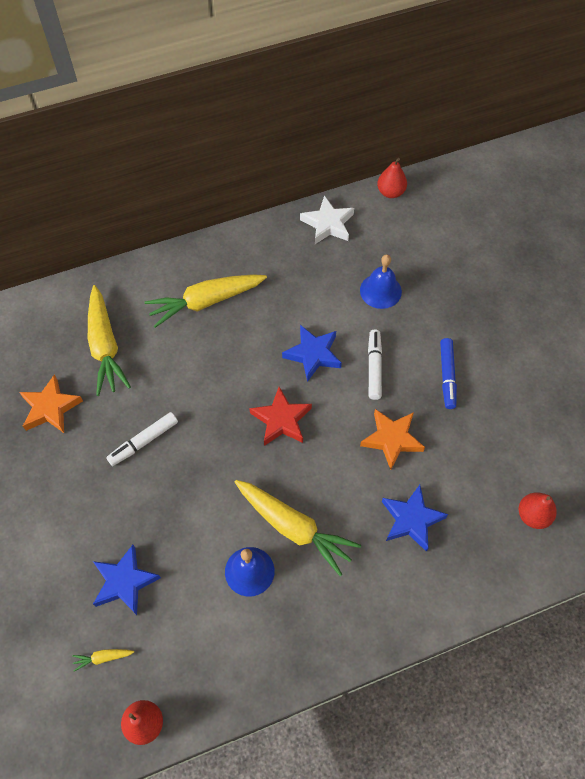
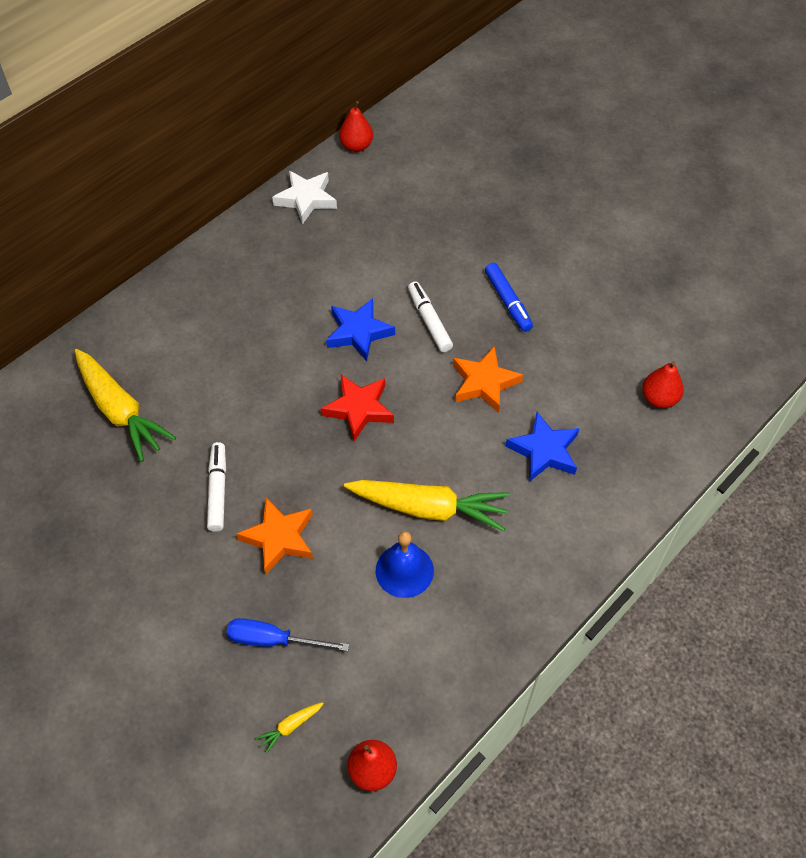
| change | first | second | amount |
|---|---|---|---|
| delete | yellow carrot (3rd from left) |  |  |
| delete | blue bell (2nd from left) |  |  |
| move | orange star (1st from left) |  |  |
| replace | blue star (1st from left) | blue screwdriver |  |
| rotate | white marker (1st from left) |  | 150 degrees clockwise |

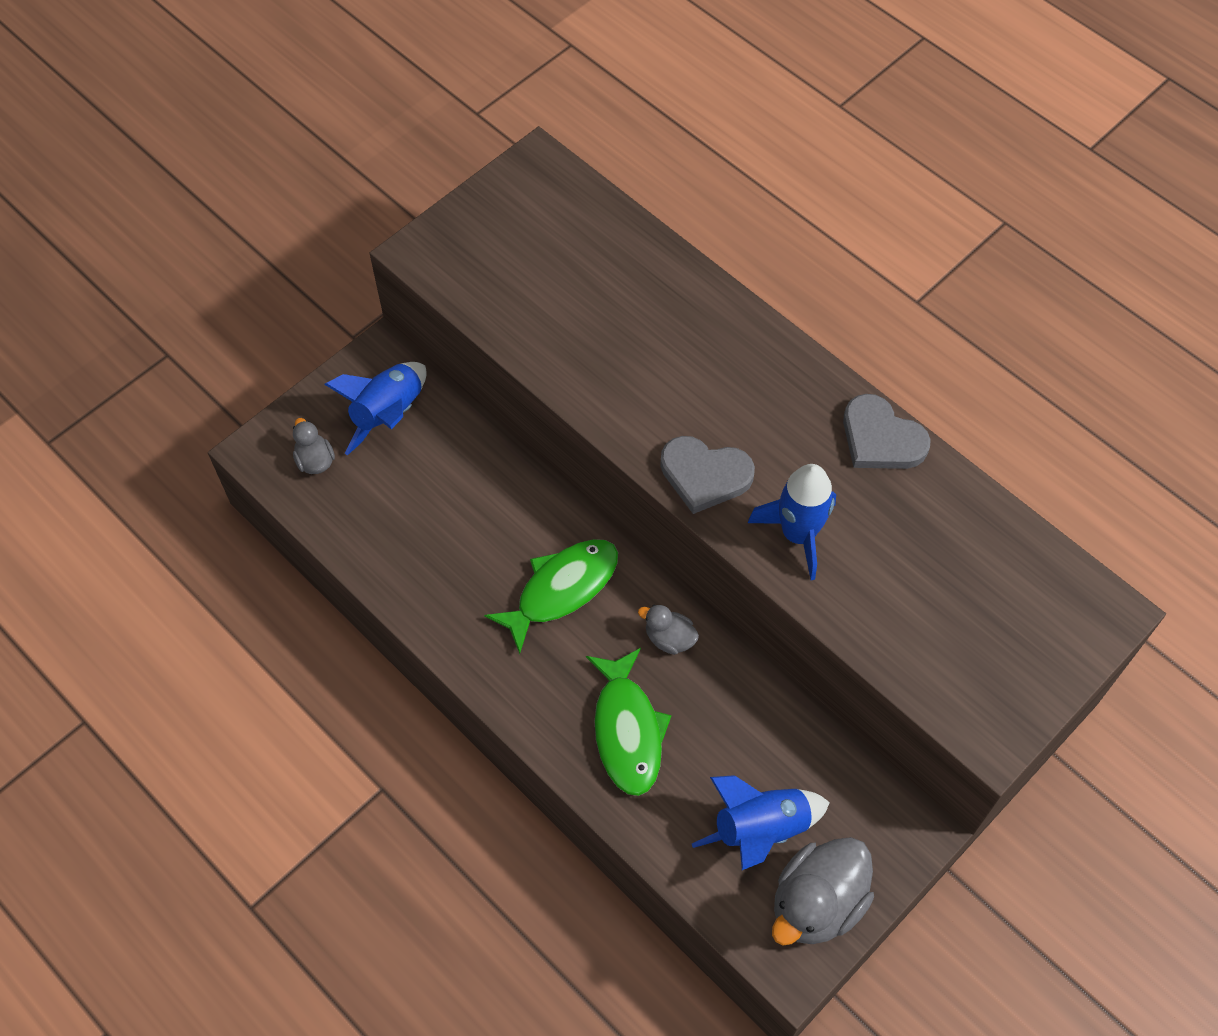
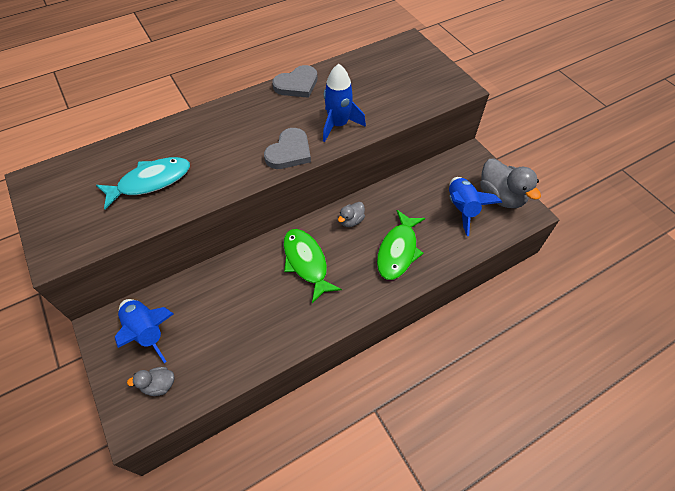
| change | first | second | amount |
|---|---|---|---|
| insert |  | turquoise fish |  |
| rotate | green fish (2nd from left) |  | 105 degrees clockwise |

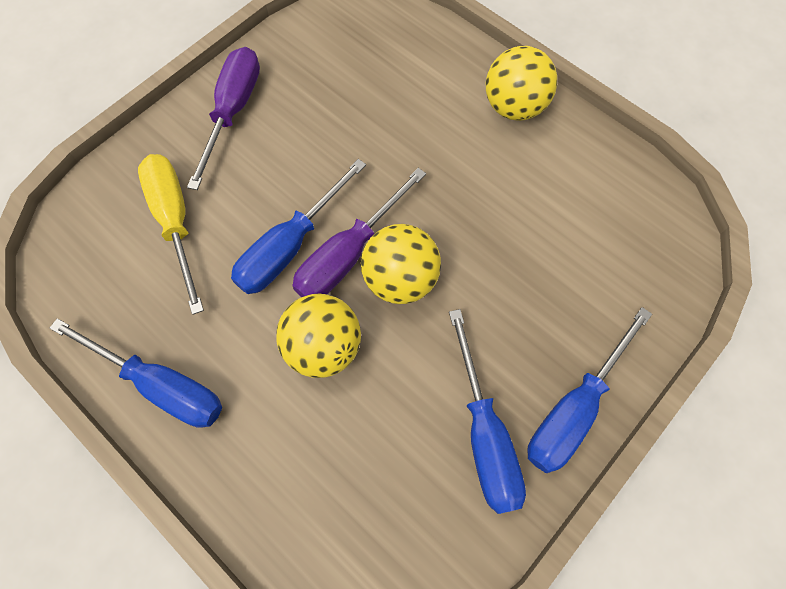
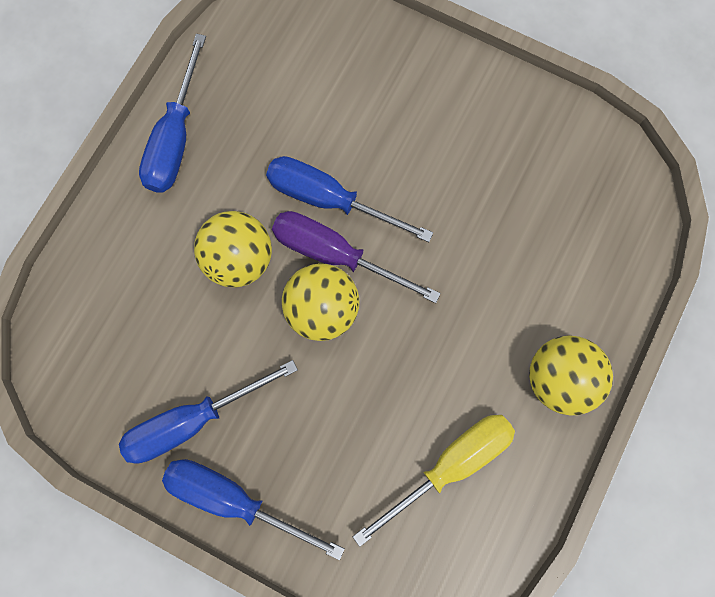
| change | first | second | amount |
|---|---|---|---|
| delete | purple screwdriver (1st from left) |  |  |
| move | yellow screwdriver |  |  |

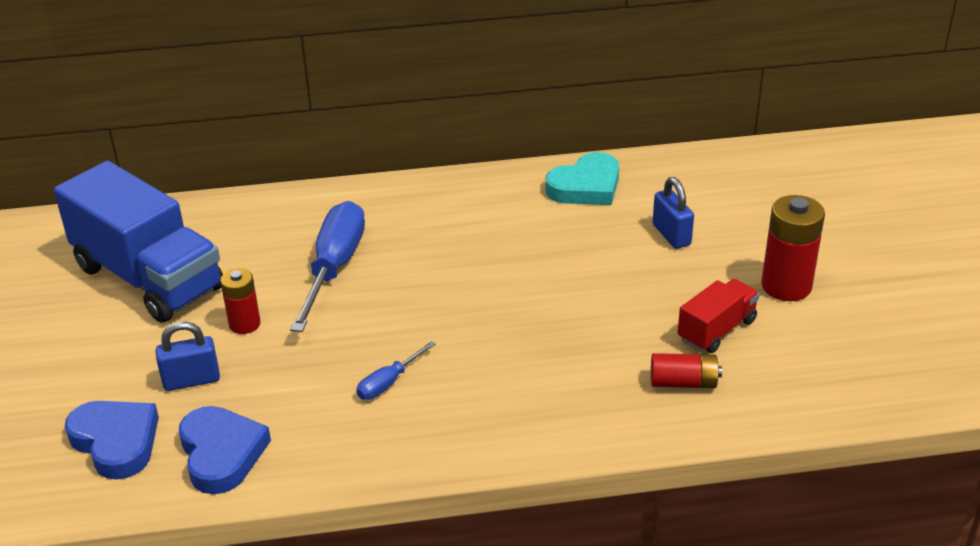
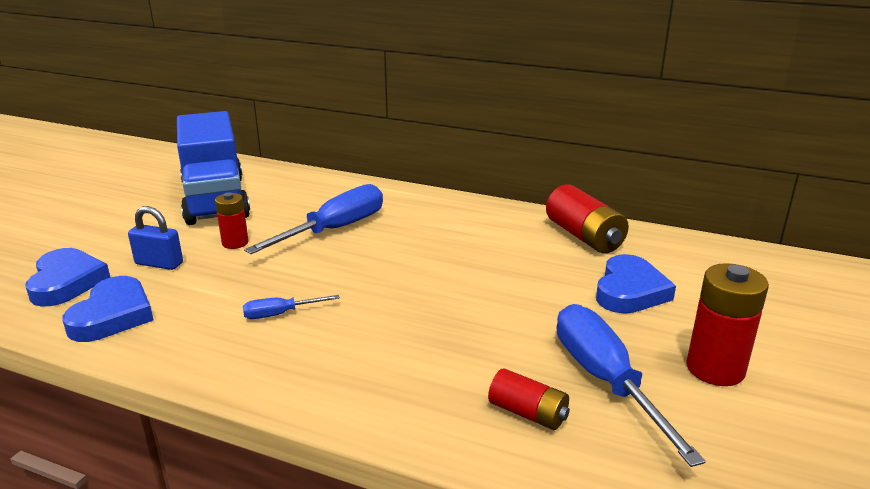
| change | first | second | amount |
|---|---|---|---|
| replace | turquoise heart | red battery (3rd from left) |  |
| replace | blue padlock (2nd from left) | blue heart (3rd from left) |  |
| replace | red truck | blue screwdriver (3rd from left) |  |

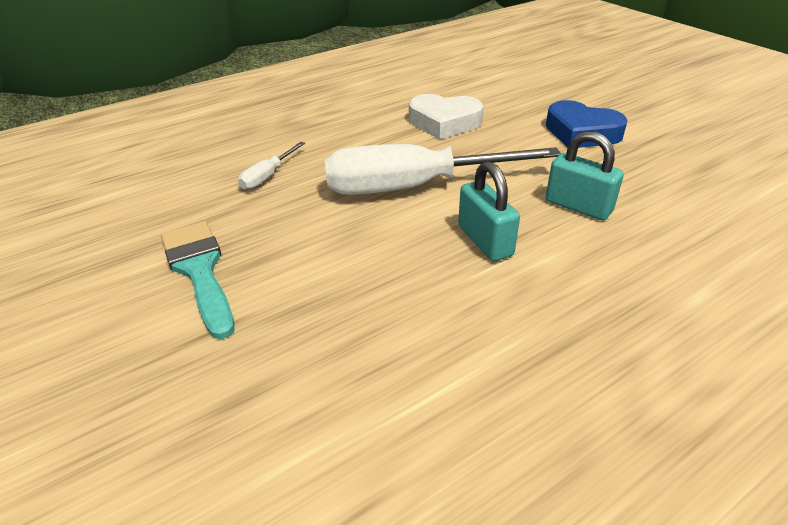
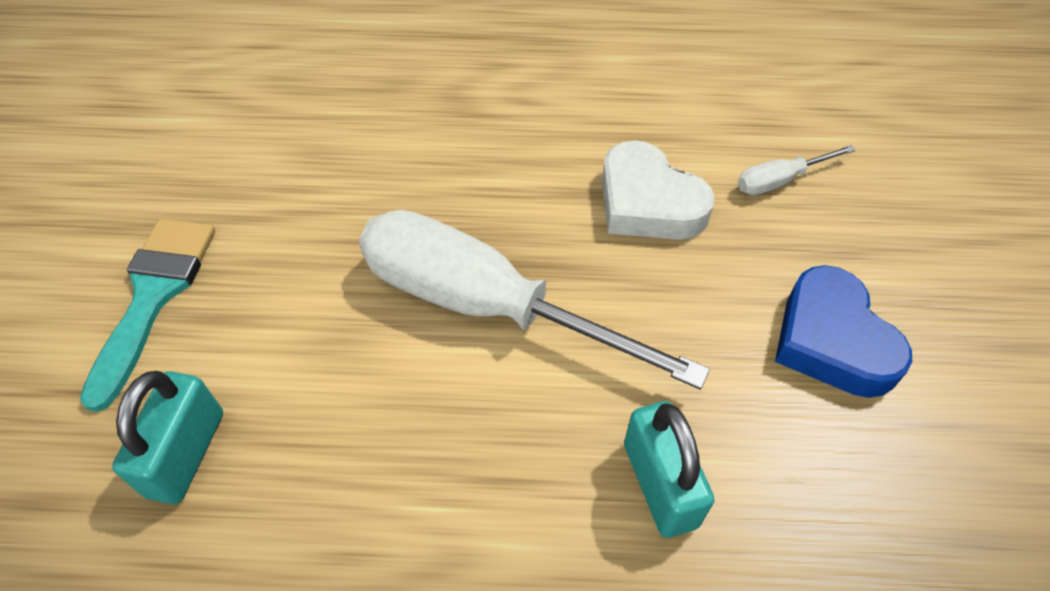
| change | first | second | amount |
|---|---|---|---|
| move | white screwdriver (1st from left in the first image) | white screwdriver (2nd from left) |  |
| move | turquoise padlock (1st from left) |  |  |

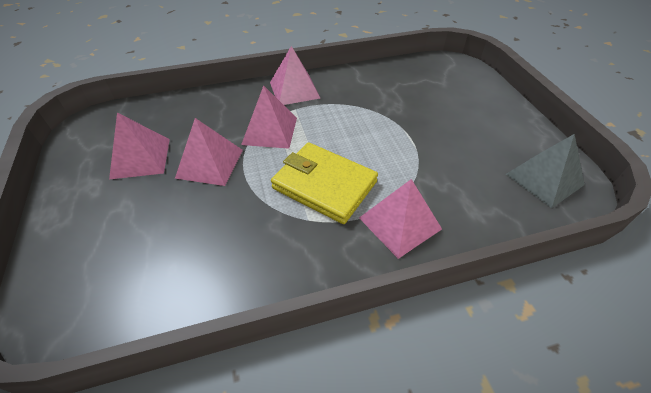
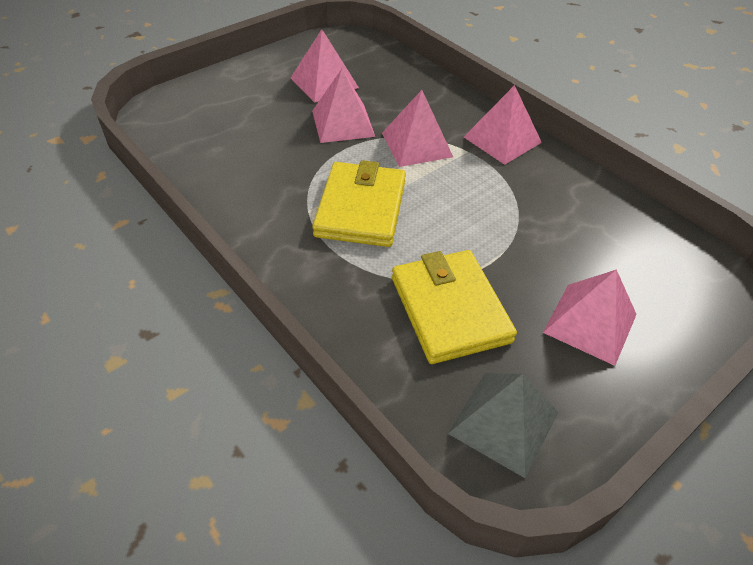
| change | first | second | amount |
|---|---|---|---|
| insert |  | yellow wallet (2nd from left) |  |
| move | pink pyramid (5th from left) |  |  |

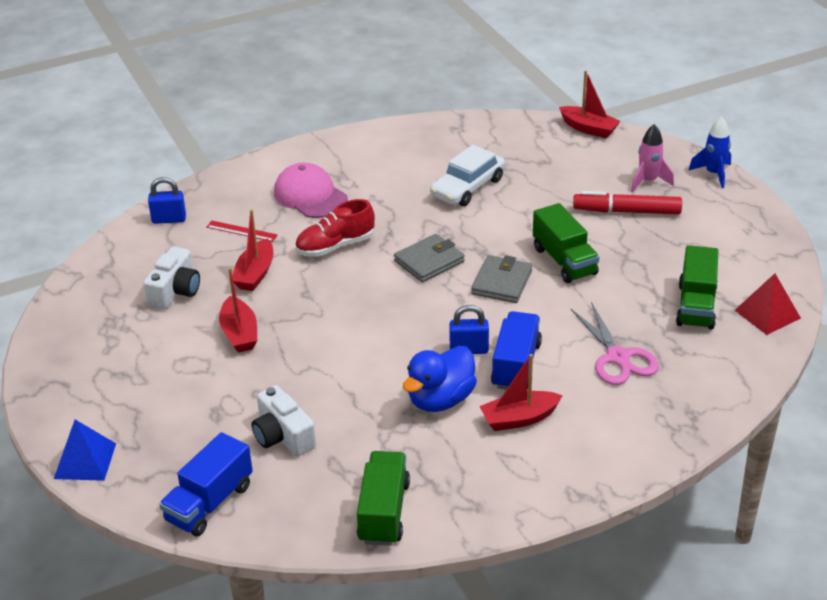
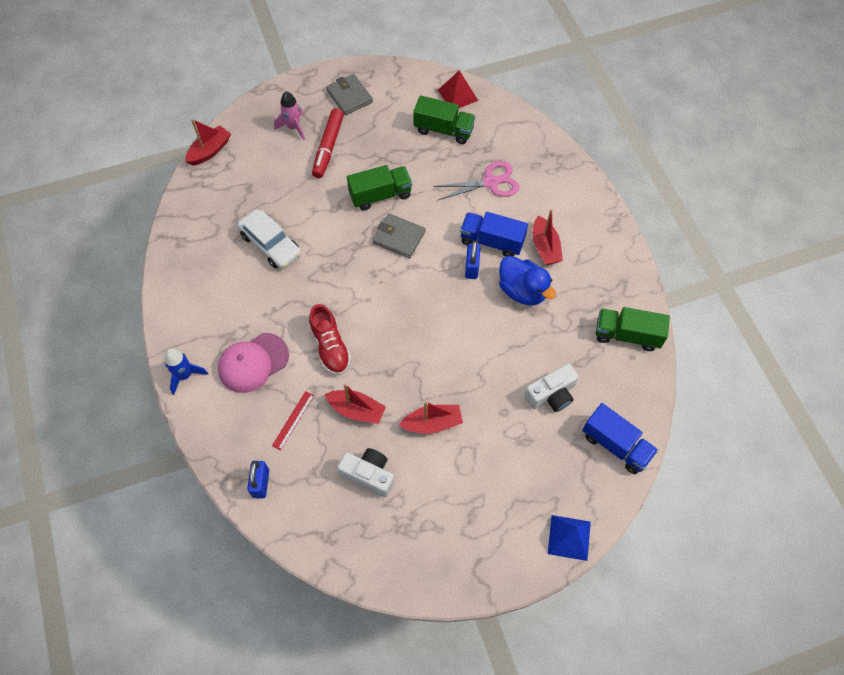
| change | first | second | amount |
|---|---|---|---|
| move | grey wallet (1st from left) |  |  |
| move | blue rocket |  |  |

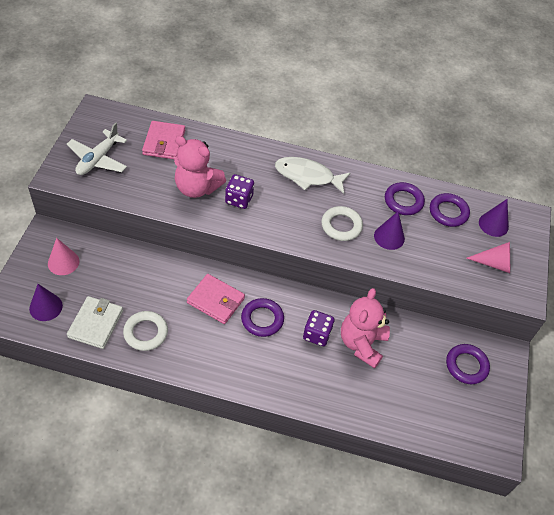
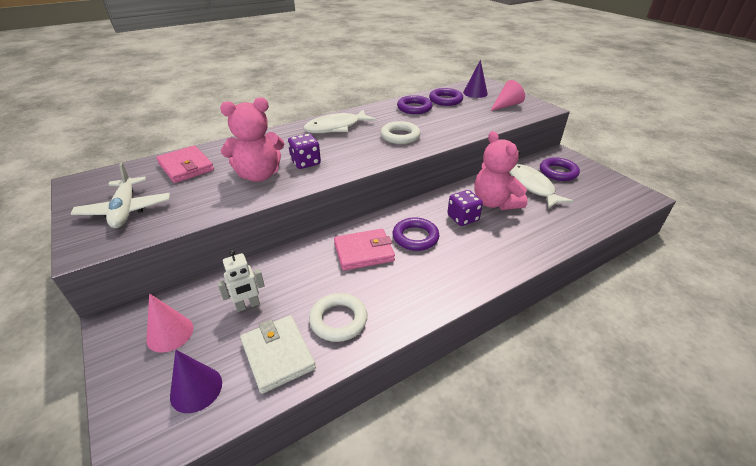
| change | first | second | amount |
|---|---|---|---|
| delete | purple cone (2nd from left) |  |  |
| insert |  | white robot |  |
| insert |  | white fish (2nd from left) |  |

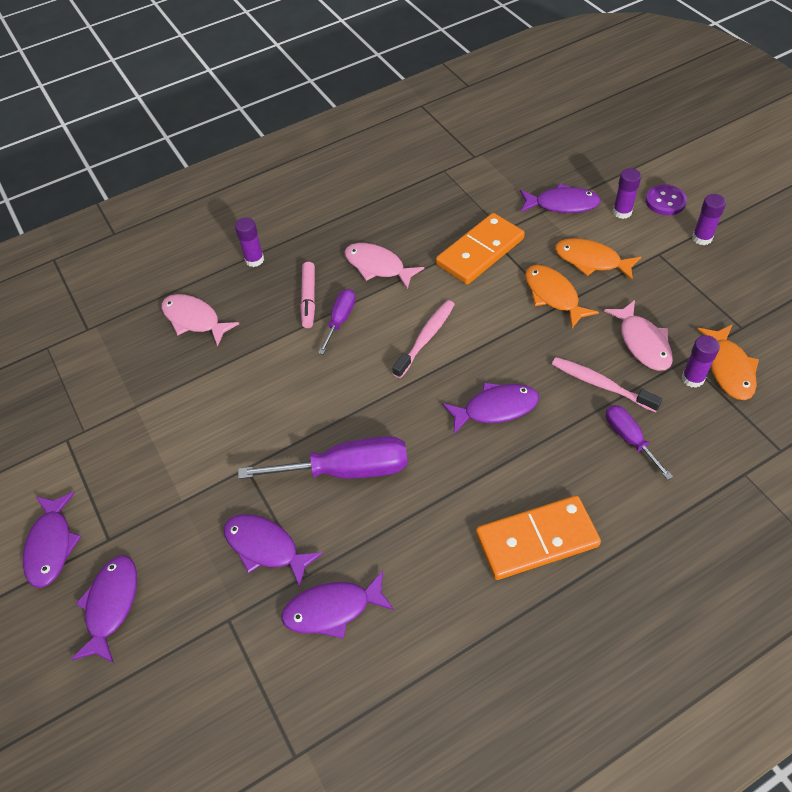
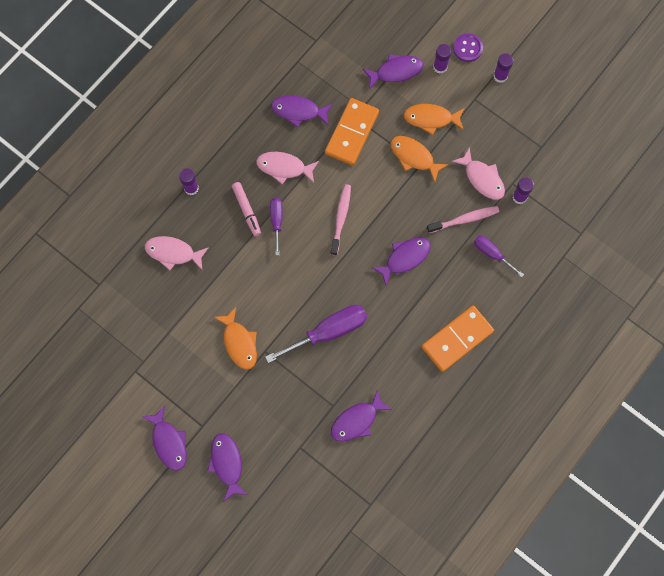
| change | first | second | amount |
|---|---|---|---|
| move | purple fish (3rd from left) |  |  |
| move | orange fish (3rd from left in the first image) | orange fish (1st from left) |  |
| rotate | pink toothbrush (2nd from left) |  | 150 degrees clockwise |

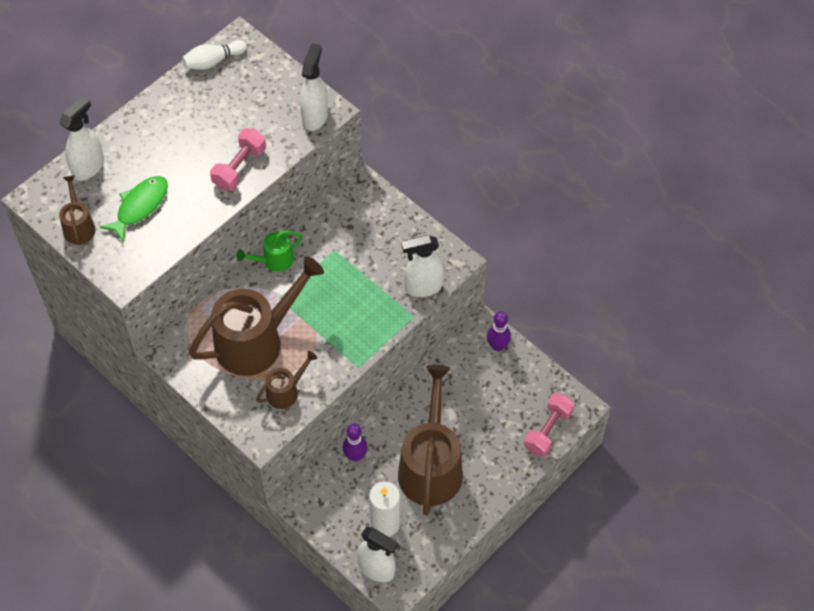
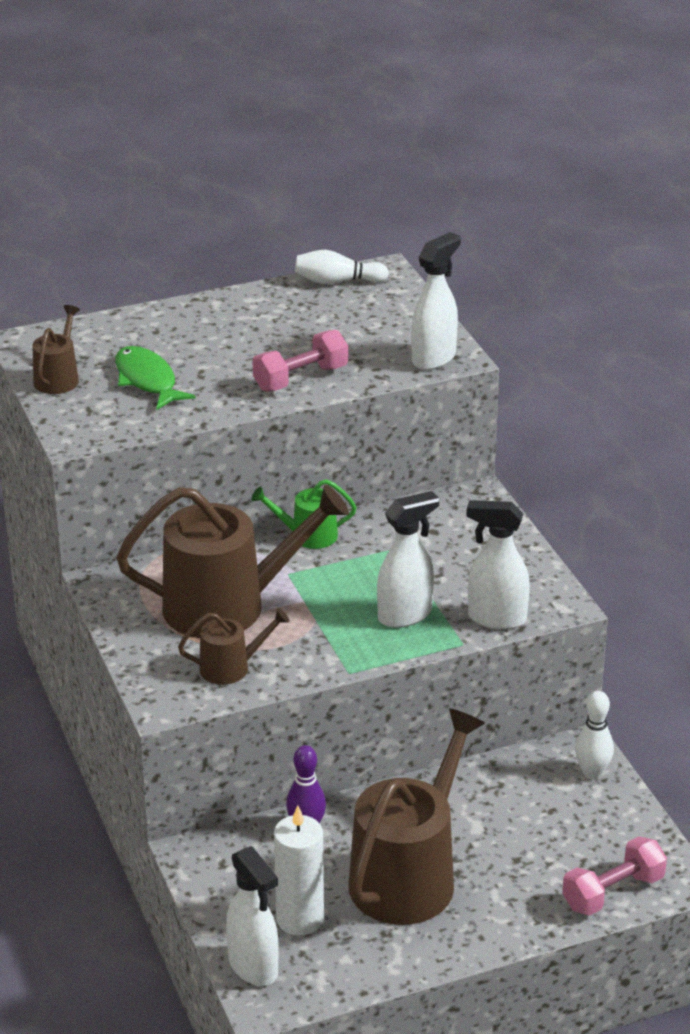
| change | first | second | amount |
|---|---|---|---|
| move | white spray bottle (1st from left in the first image) | white spray bottle (2nd from left) |  |
| recolor | purple bowling pin (2nd from left) | white bowling pin (2nd from left) |  |
| rotate | green fish |  | 90 degrees counterclockwise |

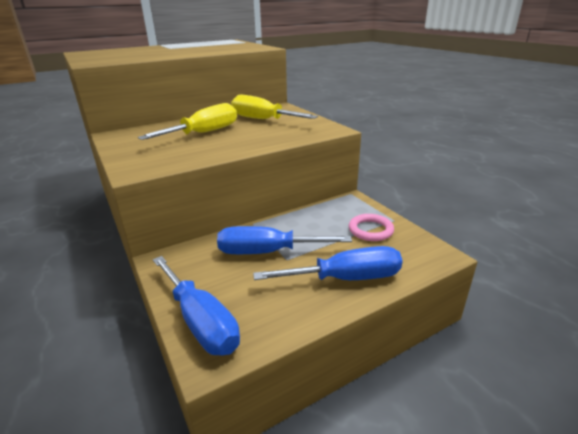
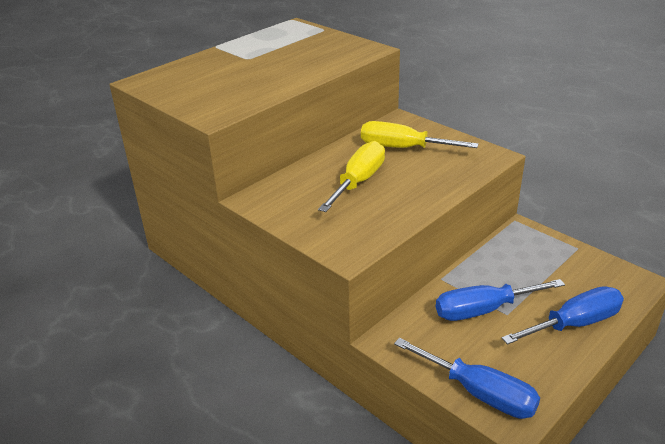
| change | first | second | amount |
|---|---|---|---|
| delete | pink ring |  |  |

